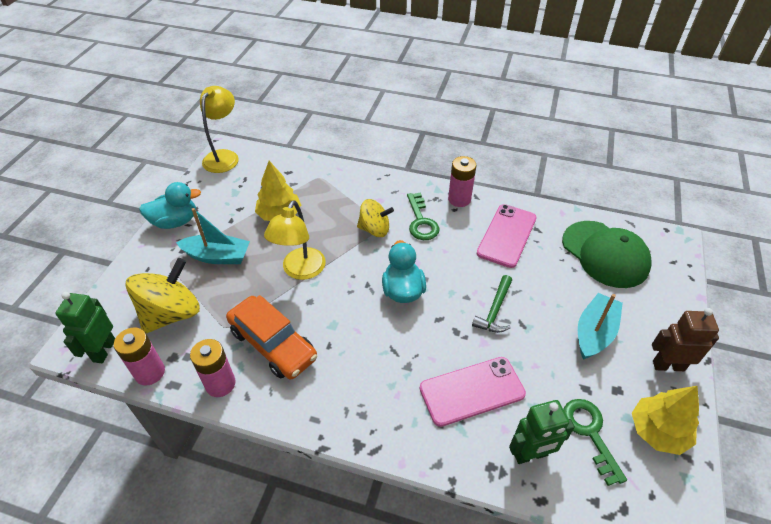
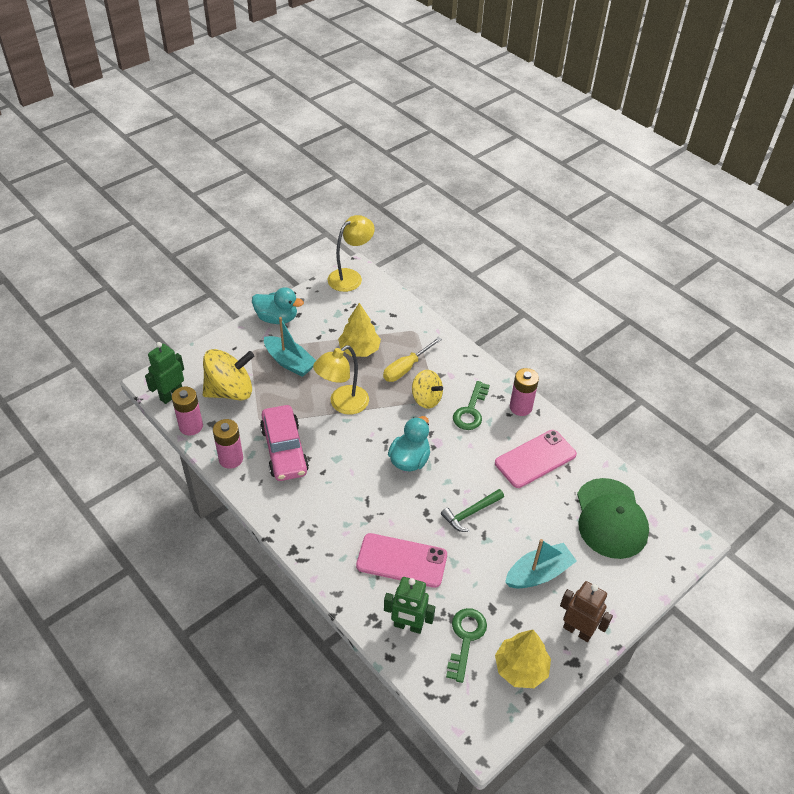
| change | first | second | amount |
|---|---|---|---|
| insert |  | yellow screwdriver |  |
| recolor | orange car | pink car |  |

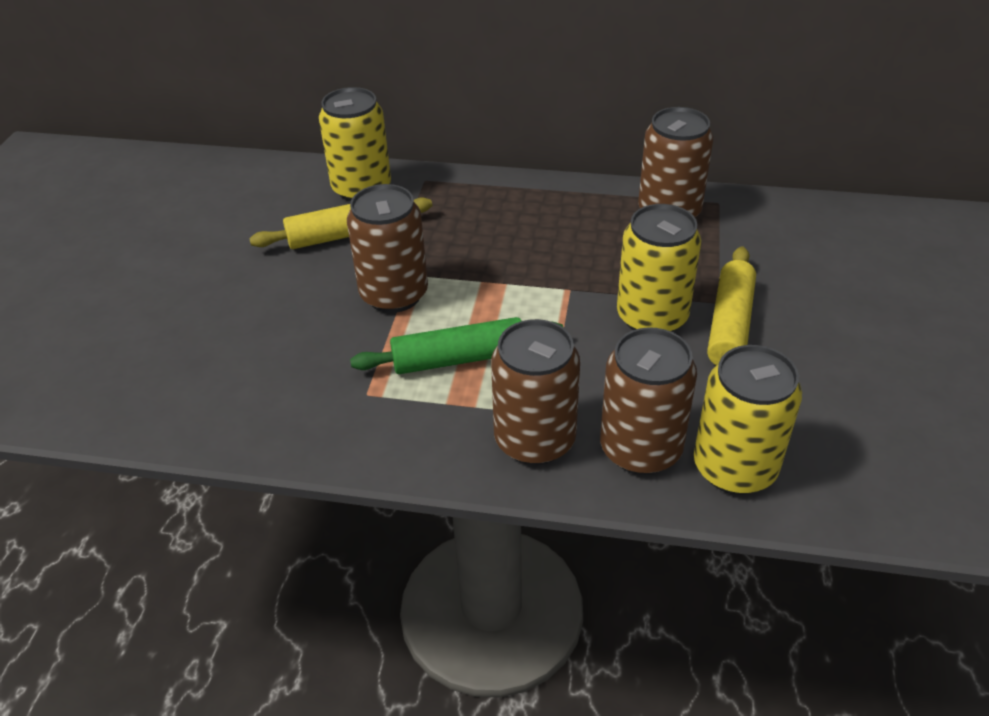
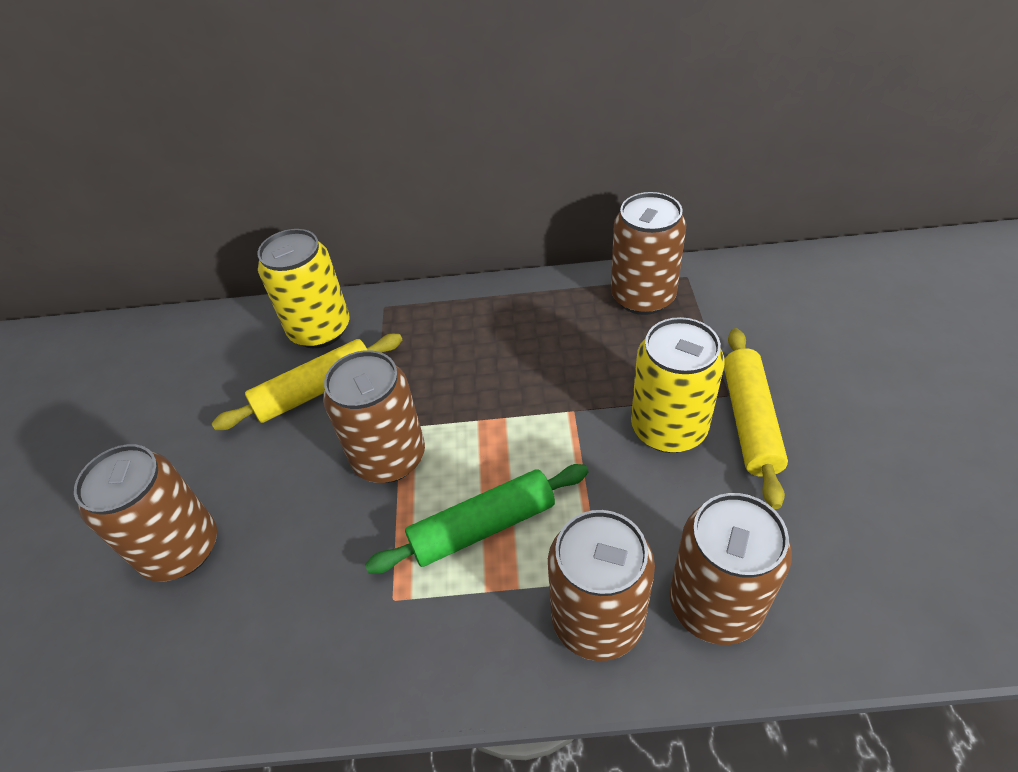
| change | first | second | amount |
|---|---|---|---|
| delete | yellow can (3rd from left) |  |  |
| insert |  | brown can (1st from left) |  |

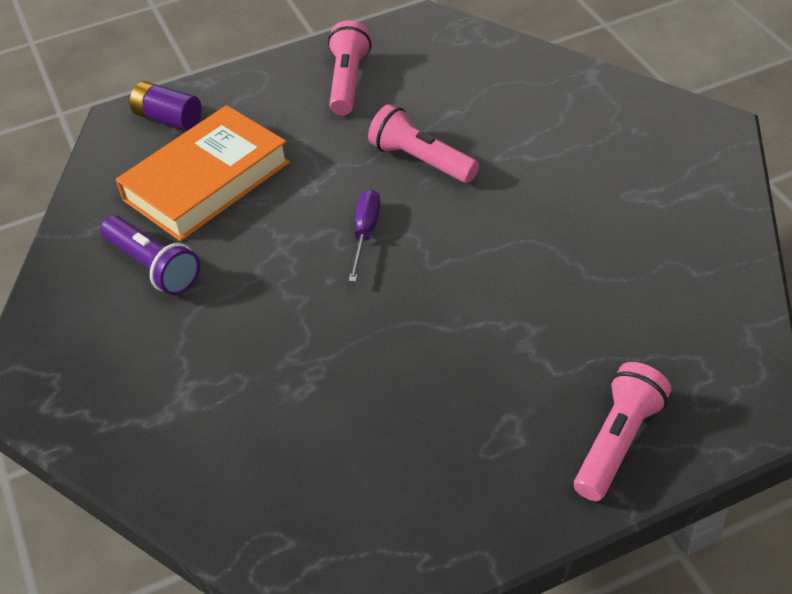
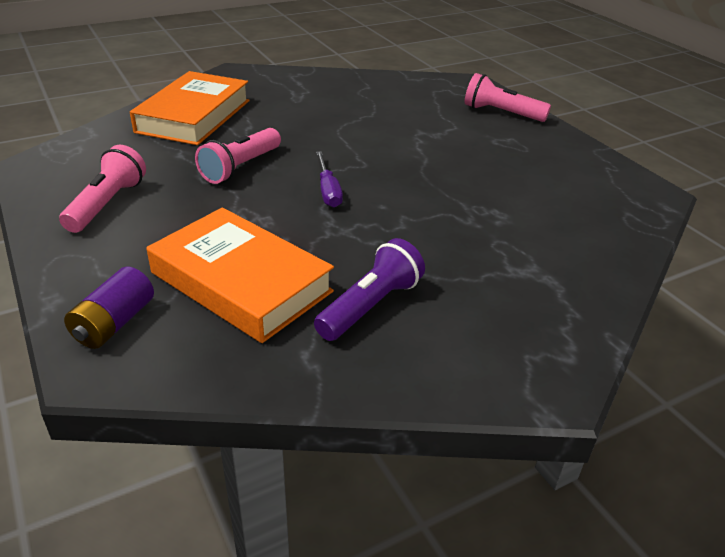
| change | first | second | amount |
|---|---|---|---|
| insert |  | orange book (1st from left) |  |
| rotate | pink flashlight (1st from left) |  | 105 degrees clockwise |
| rotate | purple screwdriver |  | 105 degrees counterclockwise |

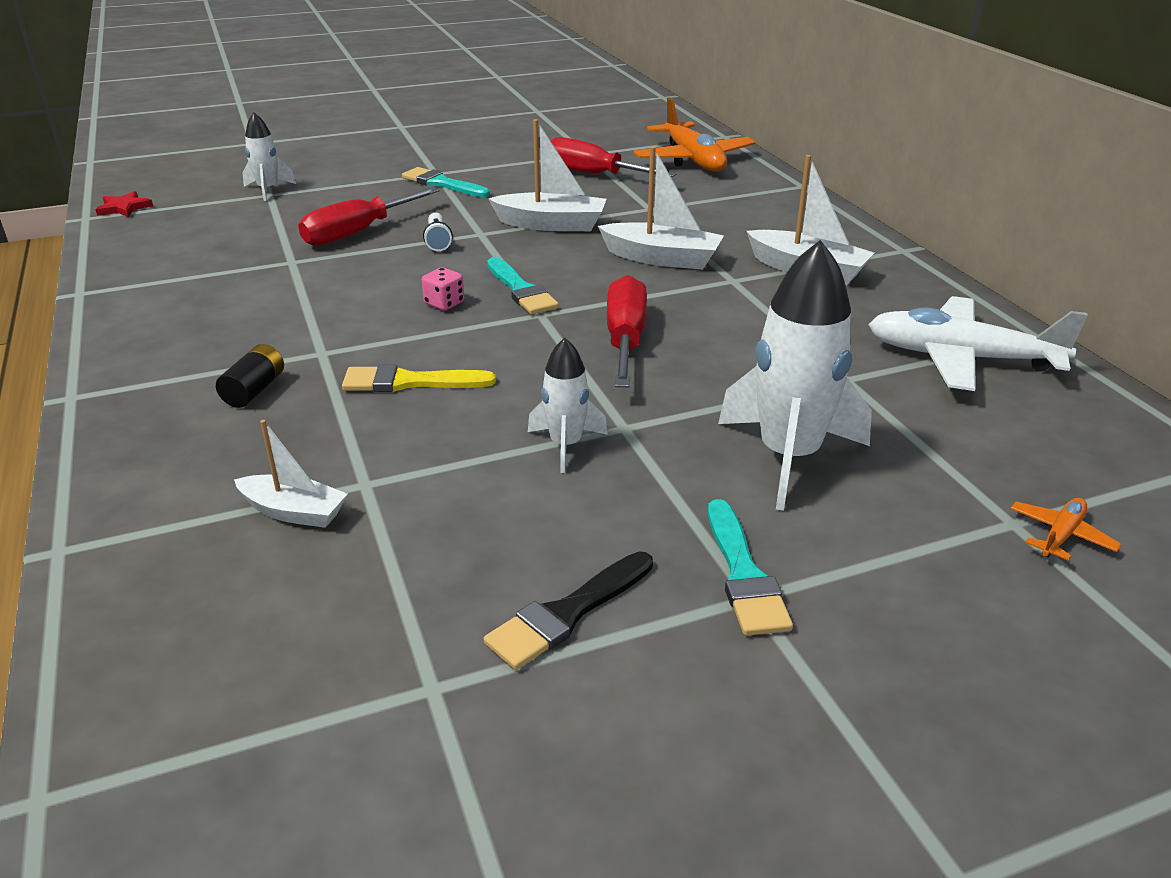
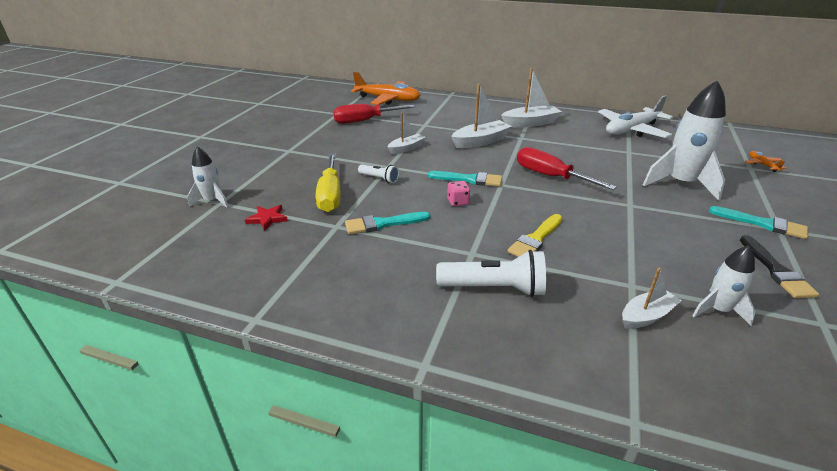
| change | first | second | amount |
|---|---|---|---|
| move | red star |  |  |
| move | turquoise brush (1st from left) |  |  |
| move | white rocket (2nd from left in the first image) | white rocket (3rd from left) |  |
| replace | black battery | white flashlight (2nd from left) |  |
| recolor | red screwdriver (1st from left) | yellow screwdriver |  |
| resize | white boat (2nd from left in the first image) | white boat (1st from left) | x0.64 |

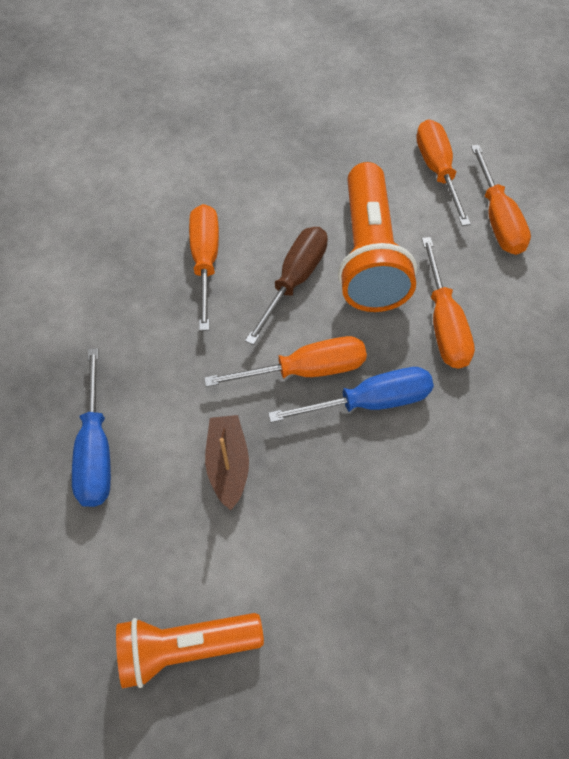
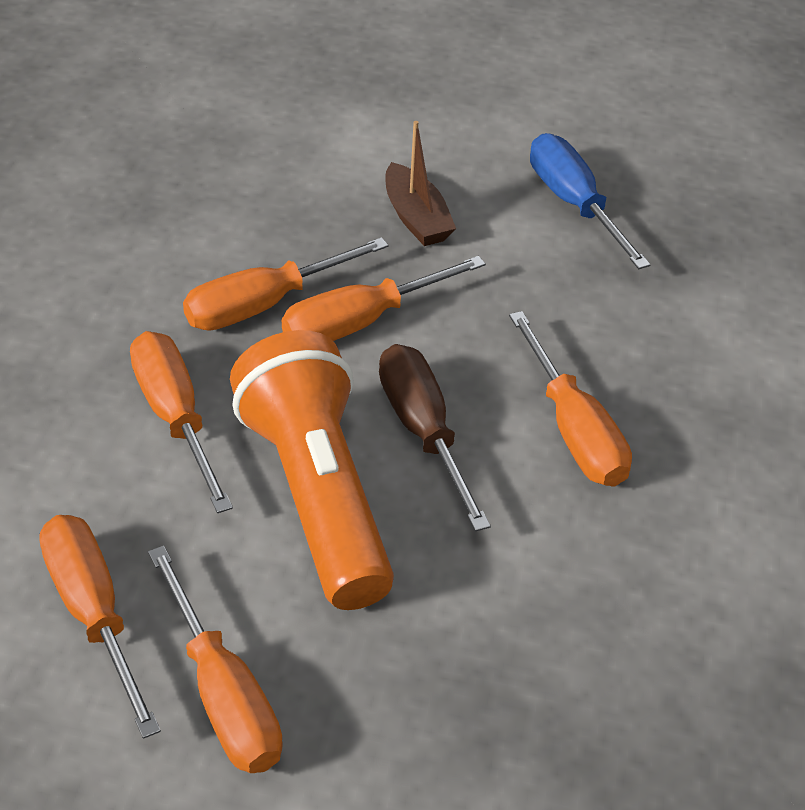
| change | first | second | amount |
|---|---|---|---|
| delete | orange flashlight (1st from left) |  |  |
| recolor | blue screwdriver (2nd from left) | orange screwdriver (4th from left) |  |
| rotate | brown screwdriver |  | 150 degrees clockwise |

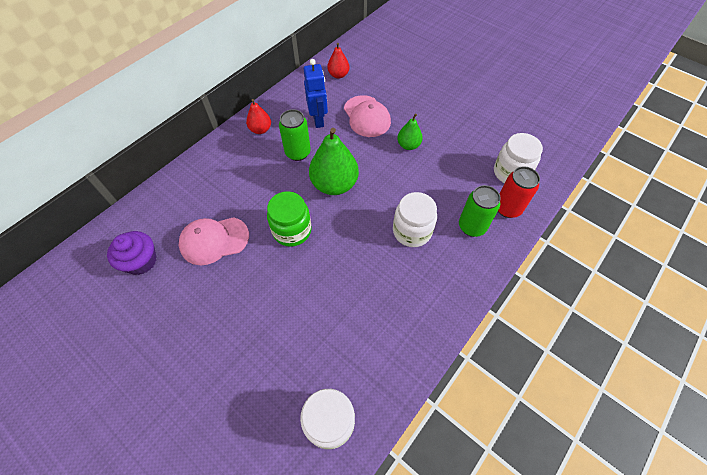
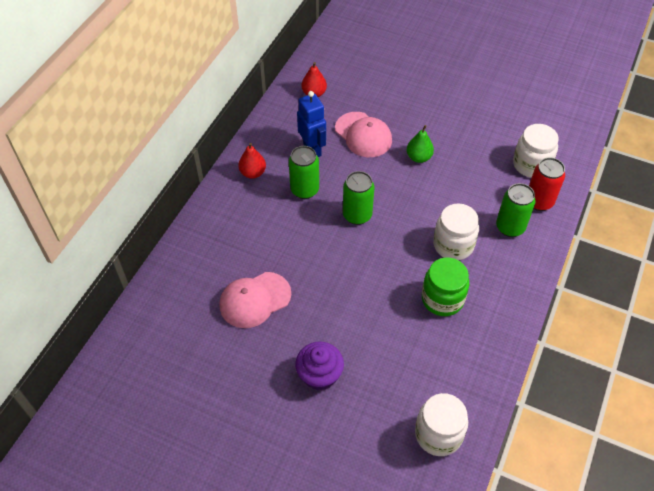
| change | first | second | amount |
|---|---|---|---|
| move | purple cupcake |  |  |
| move | green jar |  |  |
| replace | green pear (1st from left) | green can (2nd from left) |  |

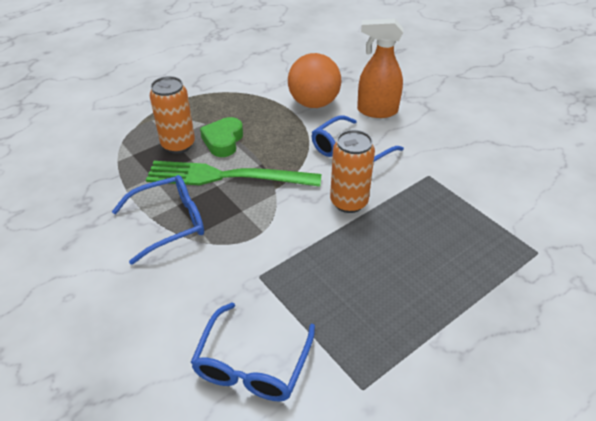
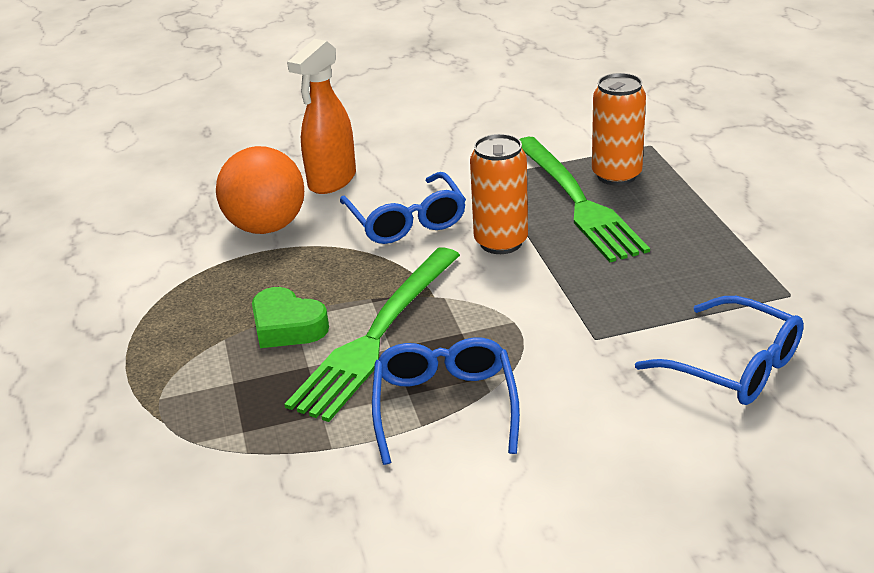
| change | first | second | amount |
|---|---|---|---|
| insert |  | green fork (2nd from left) |  |
| move | orange can (1st from left in the first image) | orange can (2nd from left) |  |

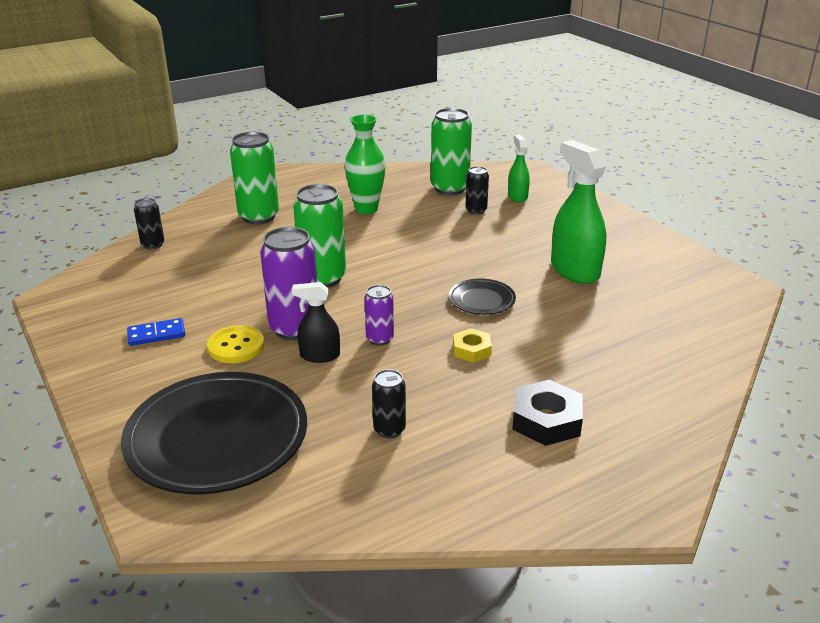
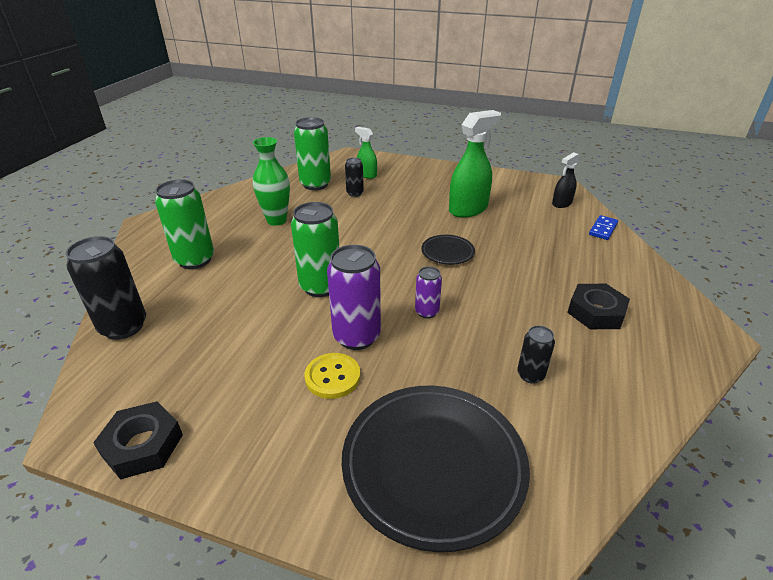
| change | first | second | amount |
|---|---|---|---|
| delete | yellow nut |  |  |
| insert |  | black nut (1st from left) |  |
| move | blue domino |  |  |
| move | black spray bottle |  |  |
| rotate | green spray bottle (2nd from left) |  | 120 degrees clockwise |
| resize | black can (1st from left) |  | x1.86 |

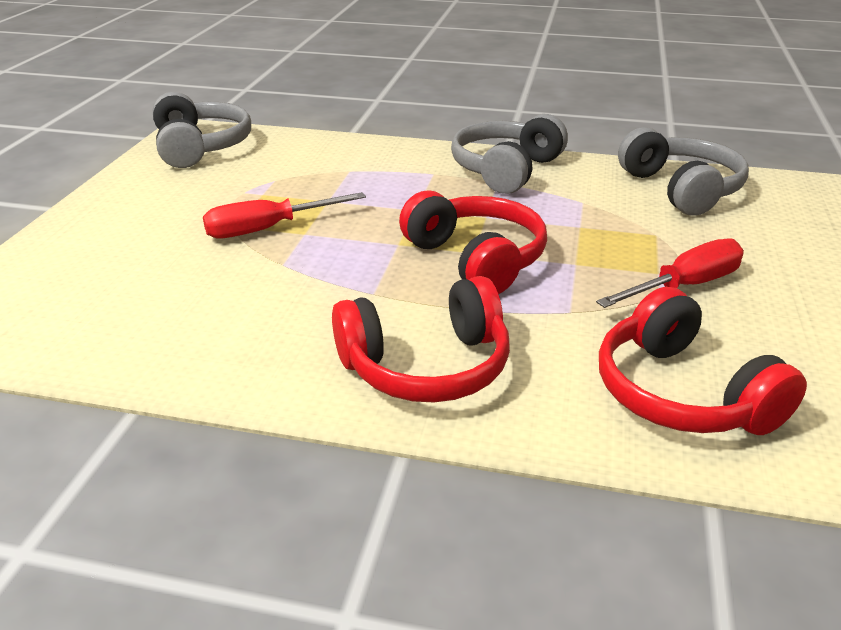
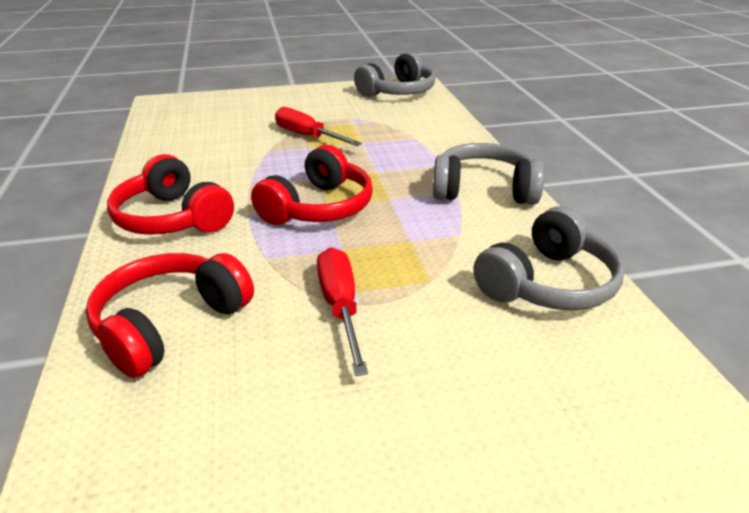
| change | first | second | amount |
|---|---|---|---|
| rotate | red screwdriver (2nd from left) |  | 135 degrees counterclockwise |

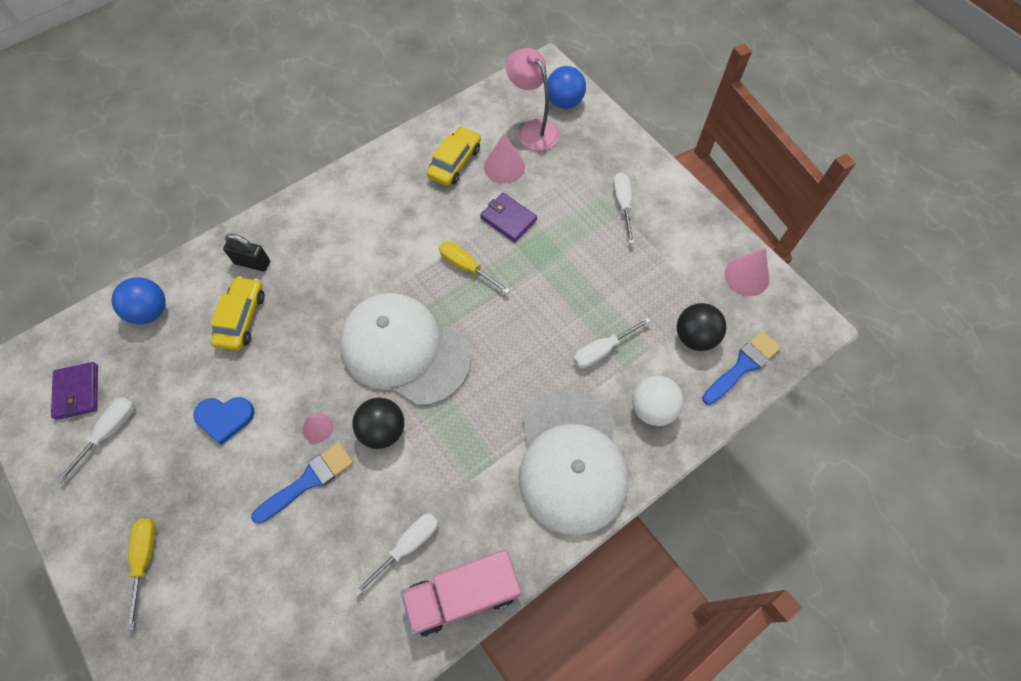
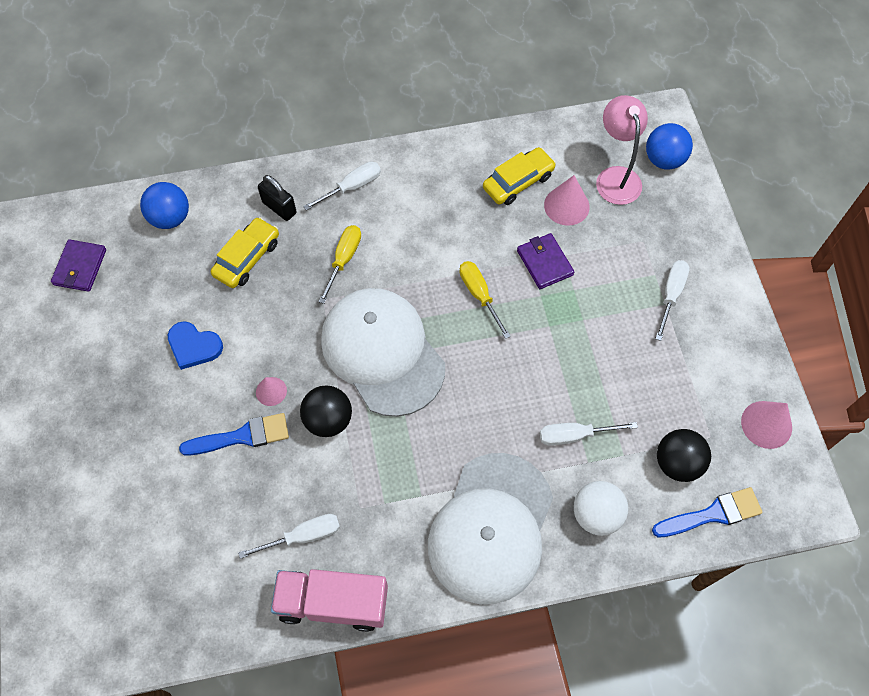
| change | first | second | amount |
|---|---|---|---|
| move | white screwdriver (1st from left in the first image) | white screwdriver (2nd from left) |  |
| move | yellow screwdriver (1st from left) |  |  |

